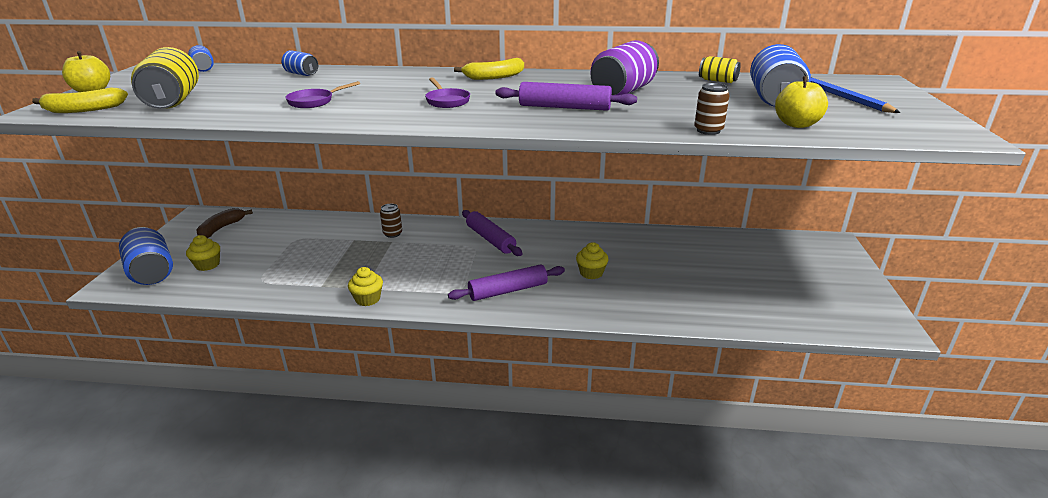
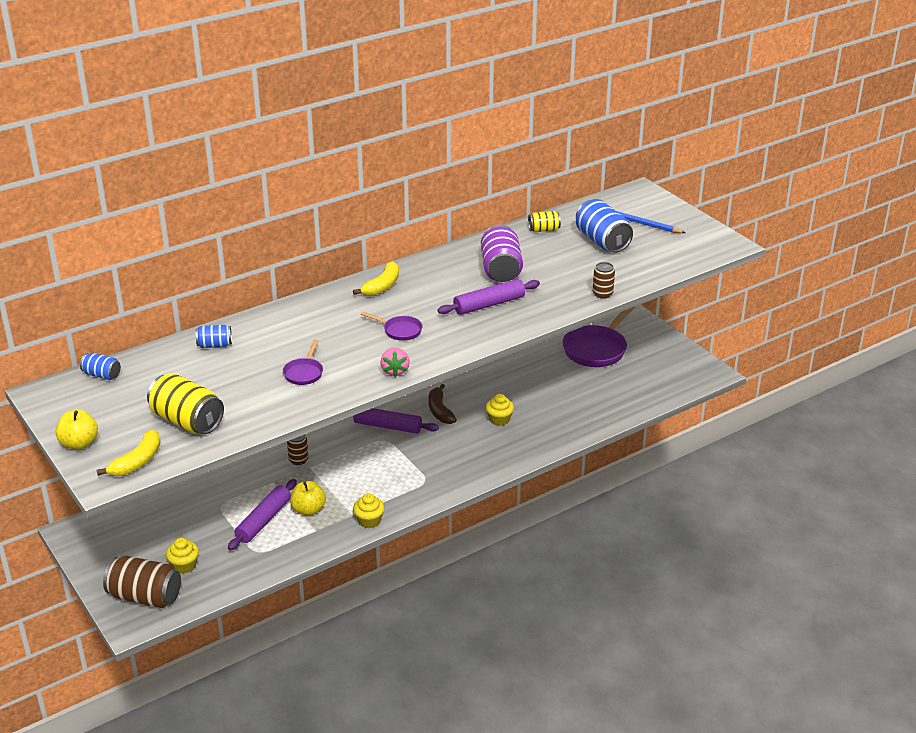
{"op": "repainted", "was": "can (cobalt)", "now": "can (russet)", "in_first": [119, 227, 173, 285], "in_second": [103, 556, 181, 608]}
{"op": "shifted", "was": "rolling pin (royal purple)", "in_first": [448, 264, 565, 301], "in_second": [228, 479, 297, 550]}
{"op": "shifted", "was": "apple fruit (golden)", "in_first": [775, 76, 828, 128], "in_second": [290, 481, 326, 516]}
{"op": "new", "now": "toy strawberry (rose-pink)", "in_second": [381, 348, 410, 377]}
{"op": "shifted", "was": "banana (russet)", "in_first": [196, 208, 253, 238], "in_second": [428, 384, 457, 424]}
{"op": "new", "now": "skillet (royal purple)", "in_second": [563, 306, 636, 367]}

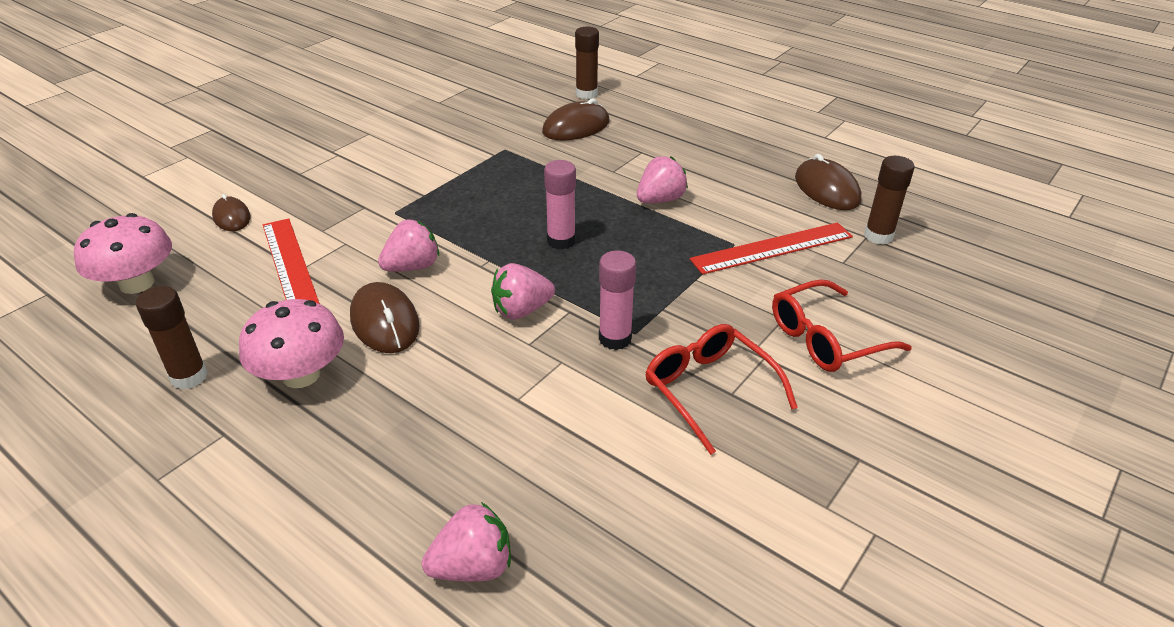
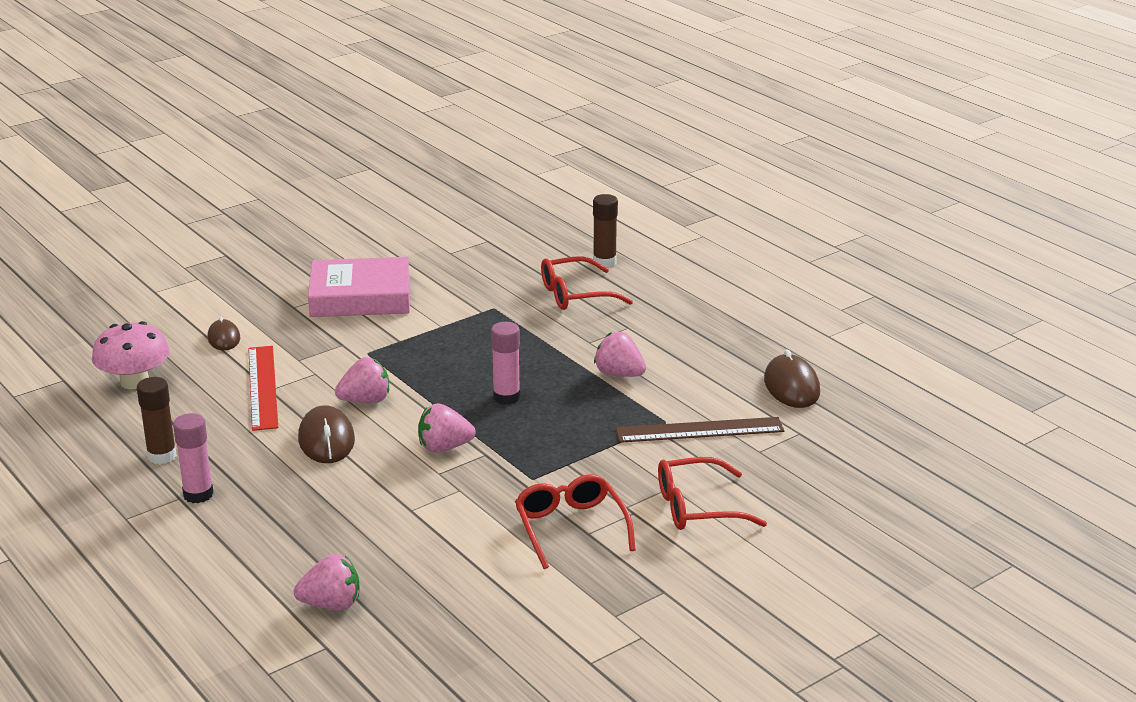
{"op": "shifted", "was": "glue stick (rose-pink)", "in_first": [599, 250, 636, 350], "in_second": [173, 413, 214, 503]}
{"op": "new", "now": "book (rose-pink)", "in_second": [308, 257, 410, 317]}
{"op": "swapped", "was": "computer mouse (russet)", "now": "glasses (red)", "in_first": [542, 99, 610, 141], "in_second": [541, 257, 633, 310]}
{"op": "rotated", "was": "toy strawberry (rose-pink)", "in_first": [637, 156, 688, 203], "in_second": [594, 332, 646, 377], "clockwise": -120}
{"op": "repainted", "was": "measuring stick (red)", "now": "measuring stick (russet)", "in_first": [690, 222, 853, 275], "in_second": [616, 417, 784, 443]}
{"op": "gone", "was": "mushroom (rose-pink)", "in_first": [239, 299, 344, 388]}
{"op": "gone", "was": "glue stick (russet)", "in_first": [864, 156, 915, 244]}

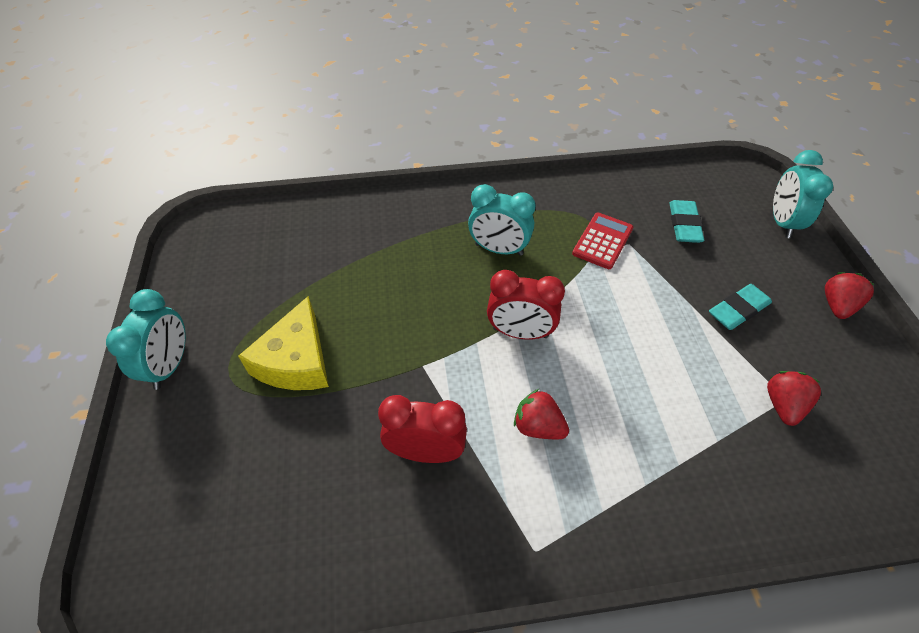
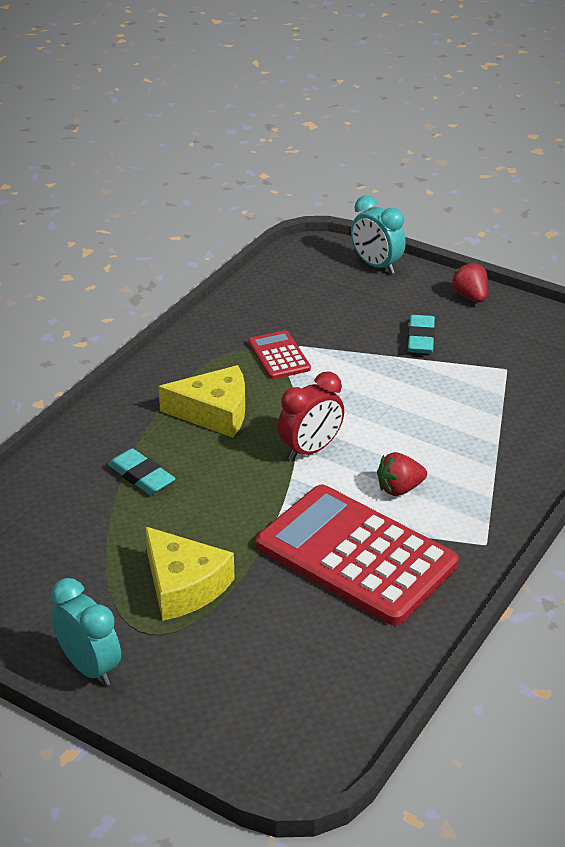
{"op": "shifted", "was": "gum eraser (teal)", "in_first": [669, 200, 704, 243], "in_second": [108, 448, 175, 495]}
{"op": "swapped", "was": "bedside clock (teal)", "now": "cheese wedge (golden)", "in_first": [468, 184, 536, 256], "in_second": [158, 365, 245, 438]}
{"op": "swapped", "was": "bedside clock (red)", "now": "pocket calculator (red)", "in_first": [378, 395, 467, 463], "in_second": [256, 484, 459, 625]}
{"op": "gone", "was": "toy strawberry (red)", "in_first": [767, 371, 821, 426]}

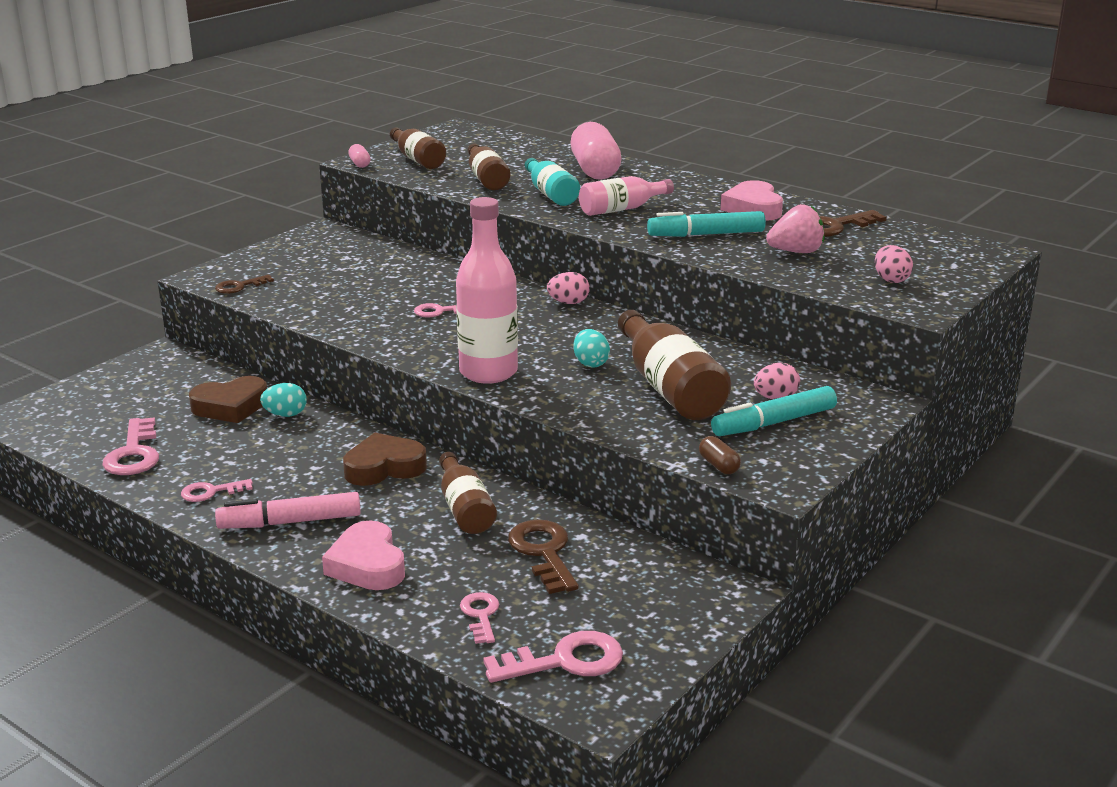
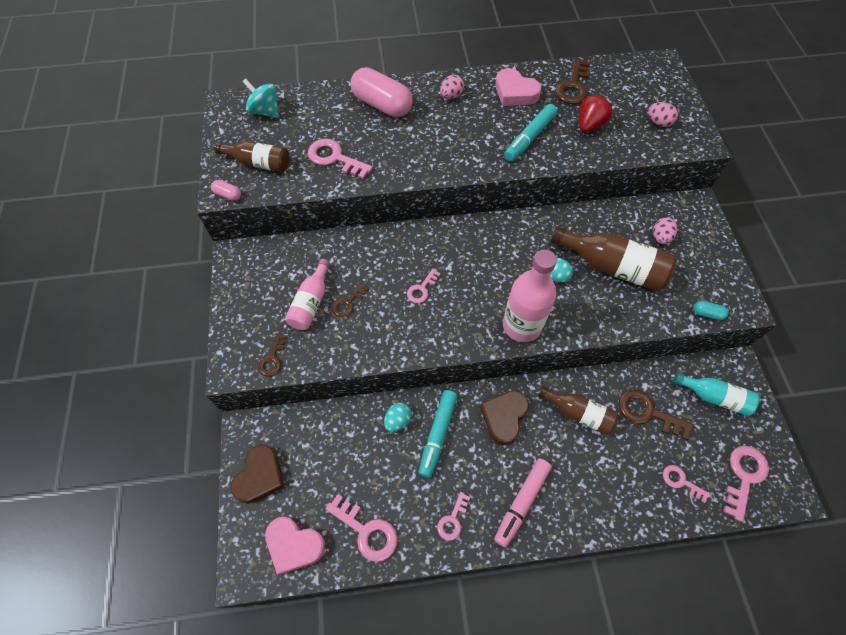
{"op": "shifted", "was": "heart (russet)", "in_first": [189, 376, 267, 423], "in_second": [230, 444, 284, 504]}
{"op": "new", "now": "spinning top (teal)", "in_second": [242, 79, 279, 118]}
{"op": "shifted", "was": "heart (rose-pink)", "in_first": [322, 521, 405, 590], "in_second": [265, 517, 325, 575]}
{"op": "shifted", "was": "drink bottle (rose-pink)", "in_first": [579, 176, 674, 216], "in_second": [285, 259, 330, 330]}
{"op": "swapped", "was": "drink bottle (russet)", "now": "latchkey (rose-pink)", "in_first": [468, 143, 510, 190], "in_second": [308, 139, 373, 179]}
{"op": "new", "now": "latchkey (russet)", "in_second": [332, 283, 369, 317]}
{"op": "shifted", "was": "marker (teal)", "in_first": [711, 386, 837, 436], "in_second": [419, 390, 458, 478]}
{"op": "shifted", "was": "egg (rose-pink)", "in_first": [547, 272, 590, 304], "in_second": [440, 75, 464, 99]}
{"op": "repainted", "was": "toy strawberry (rose-pink)", "now": "toy strawberry (red)", "in_first": [766, 204, 824, 253], "in_second": [579, 95, 613, 133]}
{"op": "shifted", "was": "drink bottle (teal)", "in_first": [525, 158, 580, 206], "in_second": [674, 373, 759, 416]}
{"op": "repainted", "was": "pill (russet)", "now": "pill (teal)", "in_first": [699, 436, 741, 474], "in_second": [694, 301, 728, 320]}

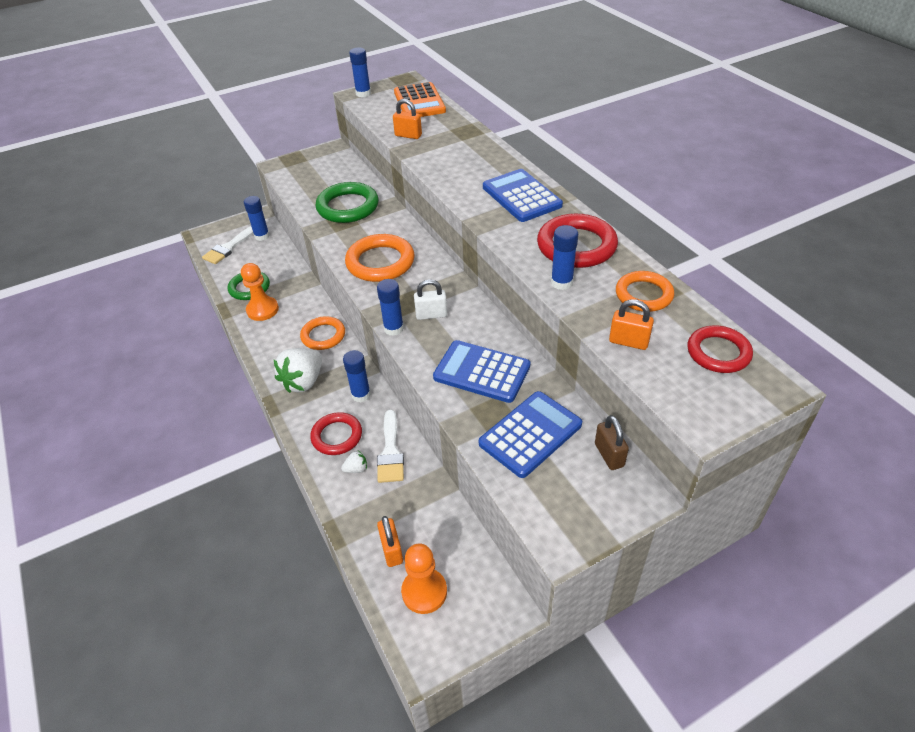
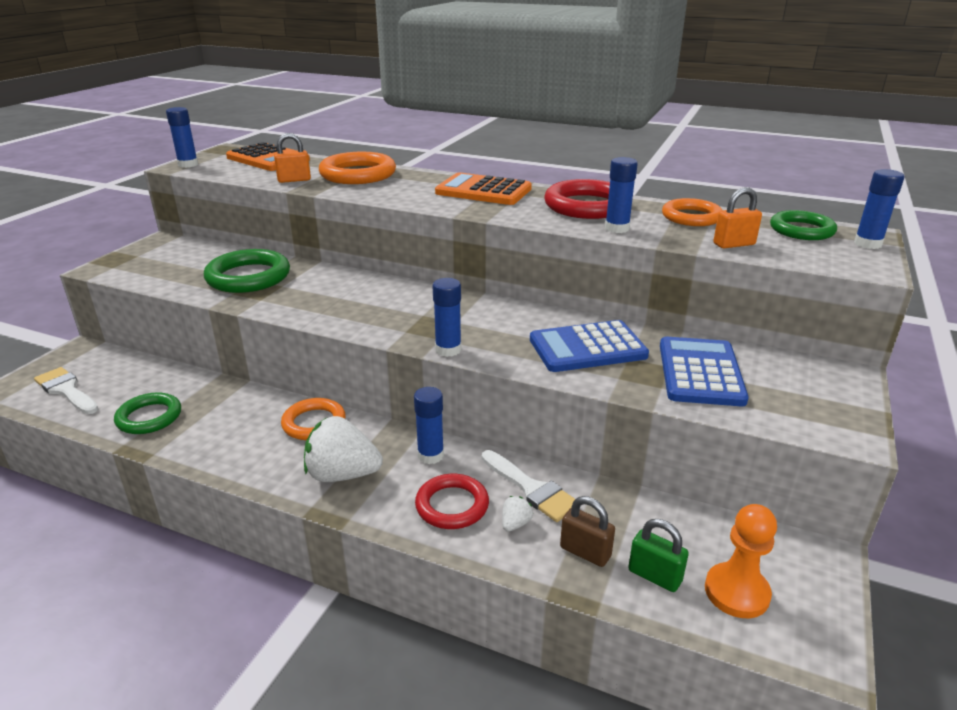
{"op": "rotated", "was": "brush (pure white)", "in_first": [202, 226, 253, 264], "in_second": [34, 367, 98, 414], "clockwise": 135}
{"op": "rotated", "was": "toy strawberry (pure white)", "in_first": [274, 348, 322, 393], "in_second": [304, 416, 383, 482], "clockwise": 105}
{"op": "shifted", "was": "ring (orange)", "in_first": [345, 234, 415, 282], "in_second": [319, 152, 396, 184]}
{"op": "repainted", "was": "pocket calculator (cobalt)", "now": "pocket calculator (orange)", "in_first": [483, 169, 563, 222], "in_second": [435, 172, 532, 205]}
{"op": "shifted", "was": "padlock (russet)", "in_first": [595, 415, 629, 470], "in_second": [560, 496, 615, 567]}
{"op": "repainted", "was": "padlock (orange)", "now": "padlock (leaf-green)", "in_first": [377, 516, 403, 567], "in_second": [628, 519, 689, 592]}
{"op": "repainted", "was": "ring (red)", "now": "ring (leaf-green)", "in_first": [687, 326, 753, 373], "in_second": [770, 210, 837, 240]}
{"op": "shifted", "was": "glue stick (cobalt)", "in_first": [244, 196, 270, 241], "in_second": [854, 169, 904, 249]}
{"op": "gone", "was": "pawn (orange)", "in_first": [241, 263, 279, 321]}
{"op": "gone", "was": "padlock (pure white)", "in_first": [414, 279, 447, 320]}

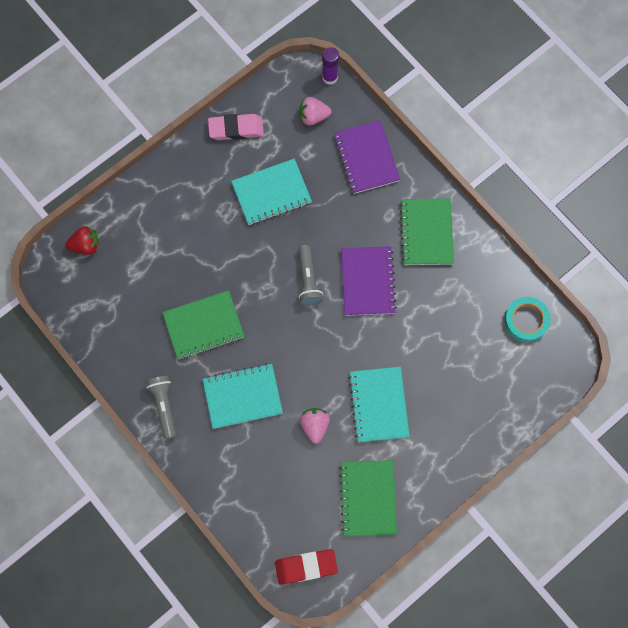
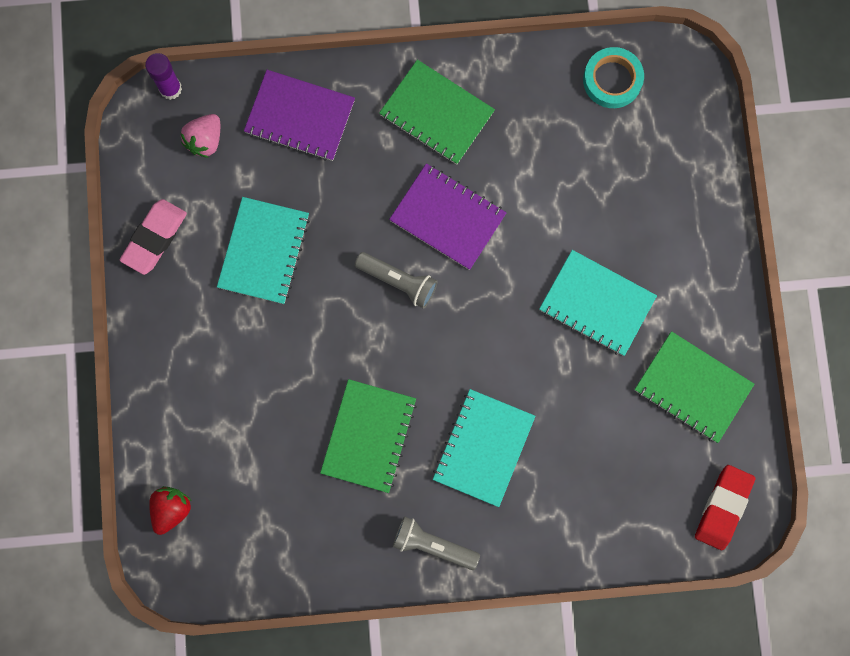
{"op": "gone", "was": "toy strawberry (rose-pink)", "in_first": [300, 408, 330, 444]}

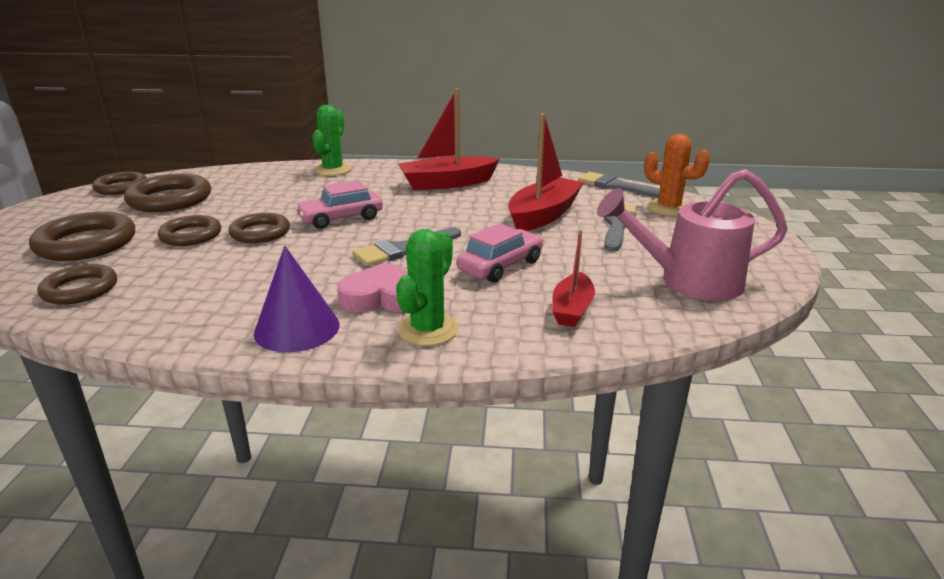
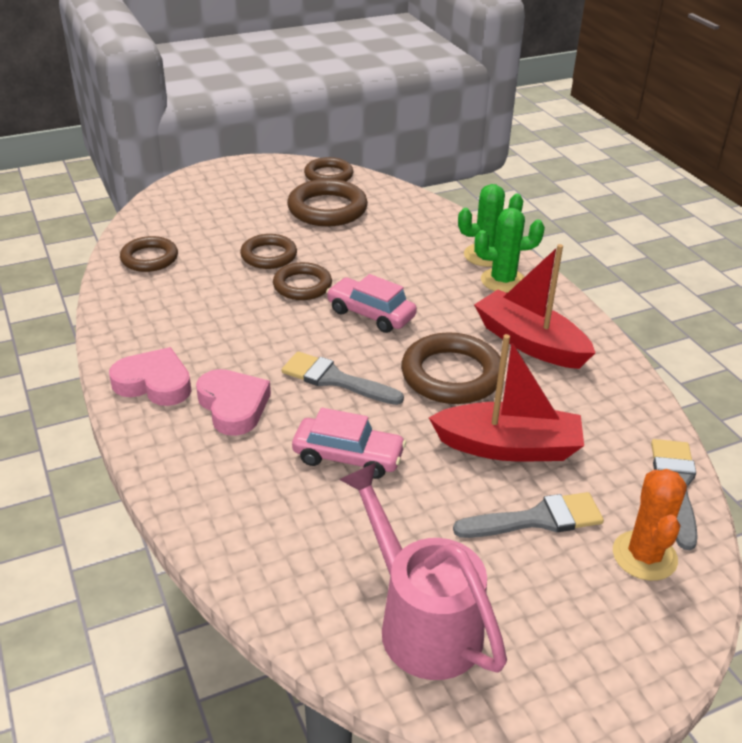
{"op": "swapped", "was": "cone (royal purple)", "now": "heart (rose-pink)", "in_first": [254, 246, 340, 352], "in_second": [109, 347, 192, 406]}
{"op": "shifted", "was": "ring (russet)", "in_first": [29, 211, 135, 261], "in_second": [401, 332, 500, 404]}
{"op": "shifted", "was": "cactus (leaf-green)", "in_first": [396, 229, 458, 346], "in_second": [474, 208, 545, 293]}
{"op": "gone", "was": "sailboat (red)", "in_first": [552, 229, 595, 327]}

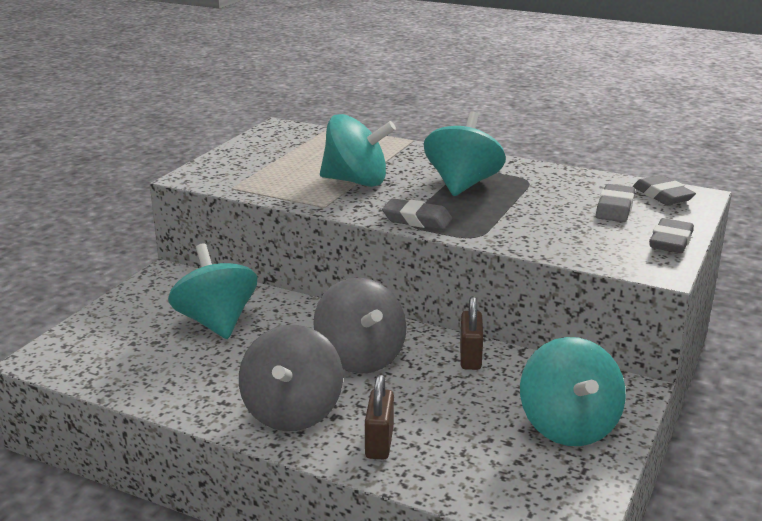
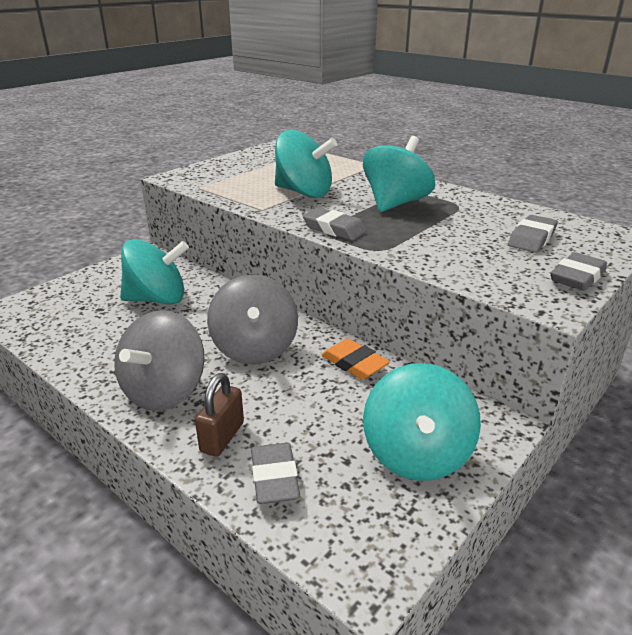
{"op": "rotated", "was": "spinning top (teal)", "in_first": [168, 243, 257, 339], "in_second": [120, 239, 189, 304], "clockwise": 90}
{"op": "shifted", "was": "gum eraser (gray)", "in_first": [633, 175, 696, 205], "in_second": [251, 443, 300, 504]}
{"op": "swapped", "was": "padlock (russet)", "now": "gum eraser (orange)", "in_first": [460, 296, 483, 370], "in_second": [321, 339, 390, 380]}

